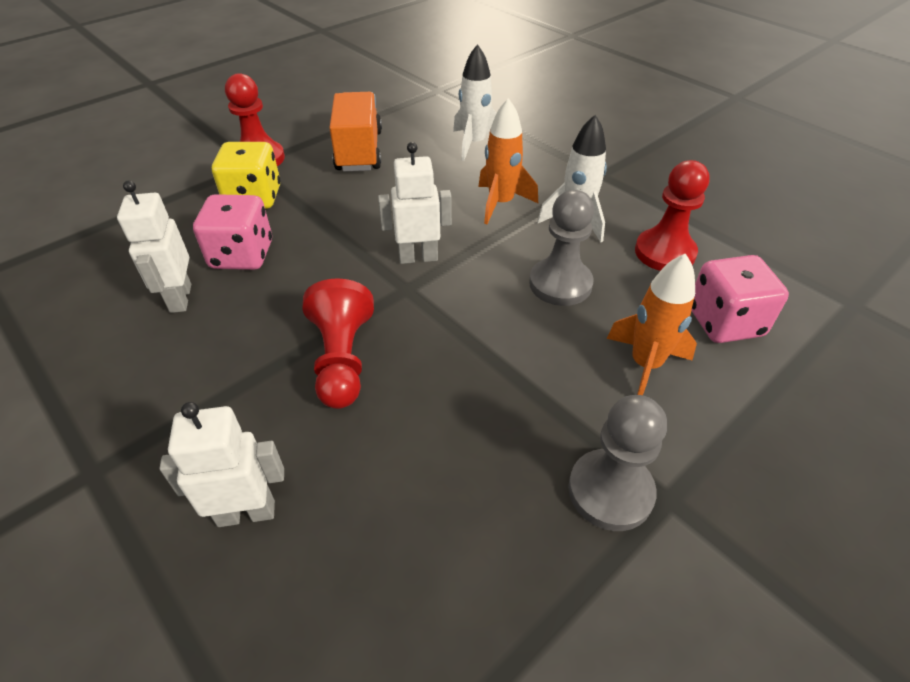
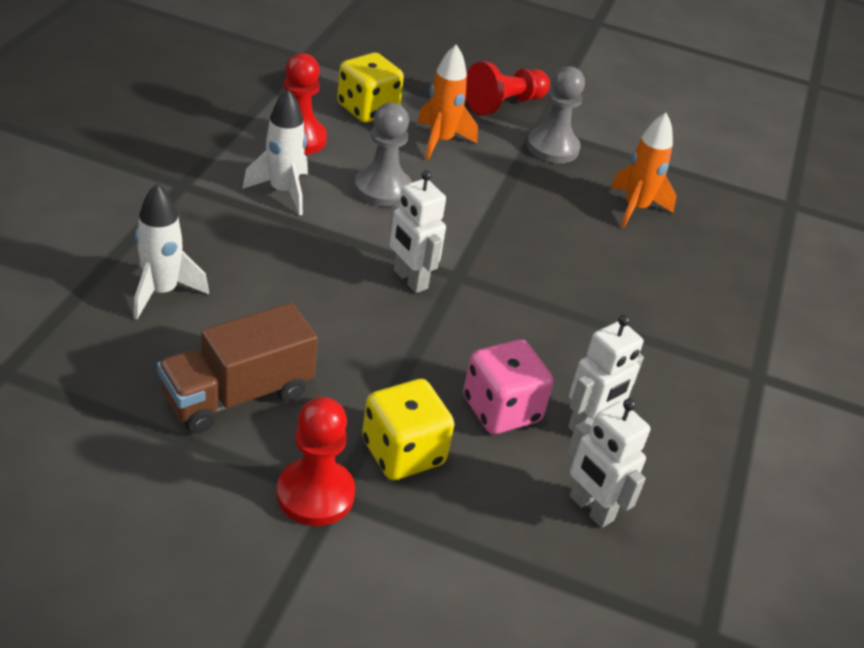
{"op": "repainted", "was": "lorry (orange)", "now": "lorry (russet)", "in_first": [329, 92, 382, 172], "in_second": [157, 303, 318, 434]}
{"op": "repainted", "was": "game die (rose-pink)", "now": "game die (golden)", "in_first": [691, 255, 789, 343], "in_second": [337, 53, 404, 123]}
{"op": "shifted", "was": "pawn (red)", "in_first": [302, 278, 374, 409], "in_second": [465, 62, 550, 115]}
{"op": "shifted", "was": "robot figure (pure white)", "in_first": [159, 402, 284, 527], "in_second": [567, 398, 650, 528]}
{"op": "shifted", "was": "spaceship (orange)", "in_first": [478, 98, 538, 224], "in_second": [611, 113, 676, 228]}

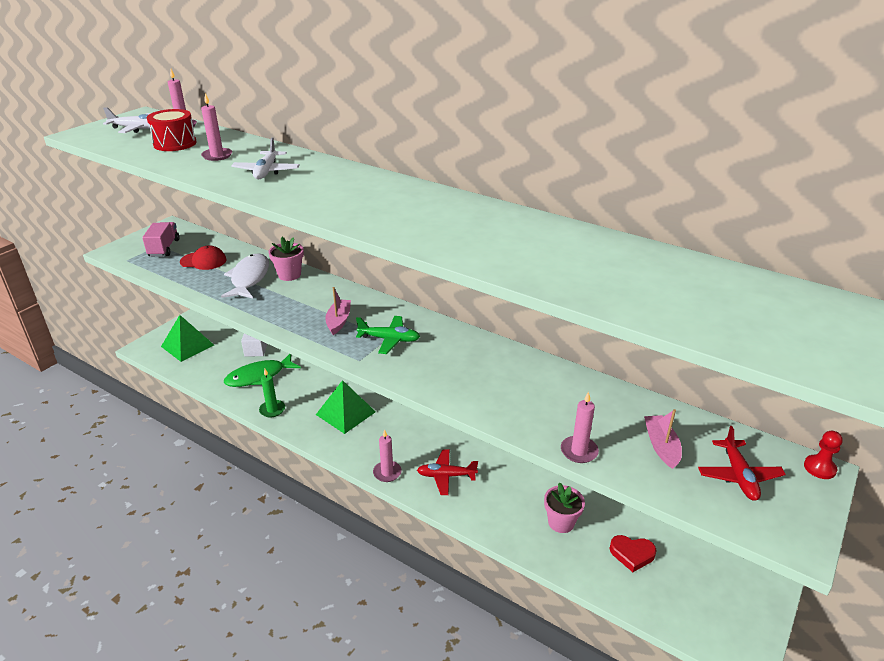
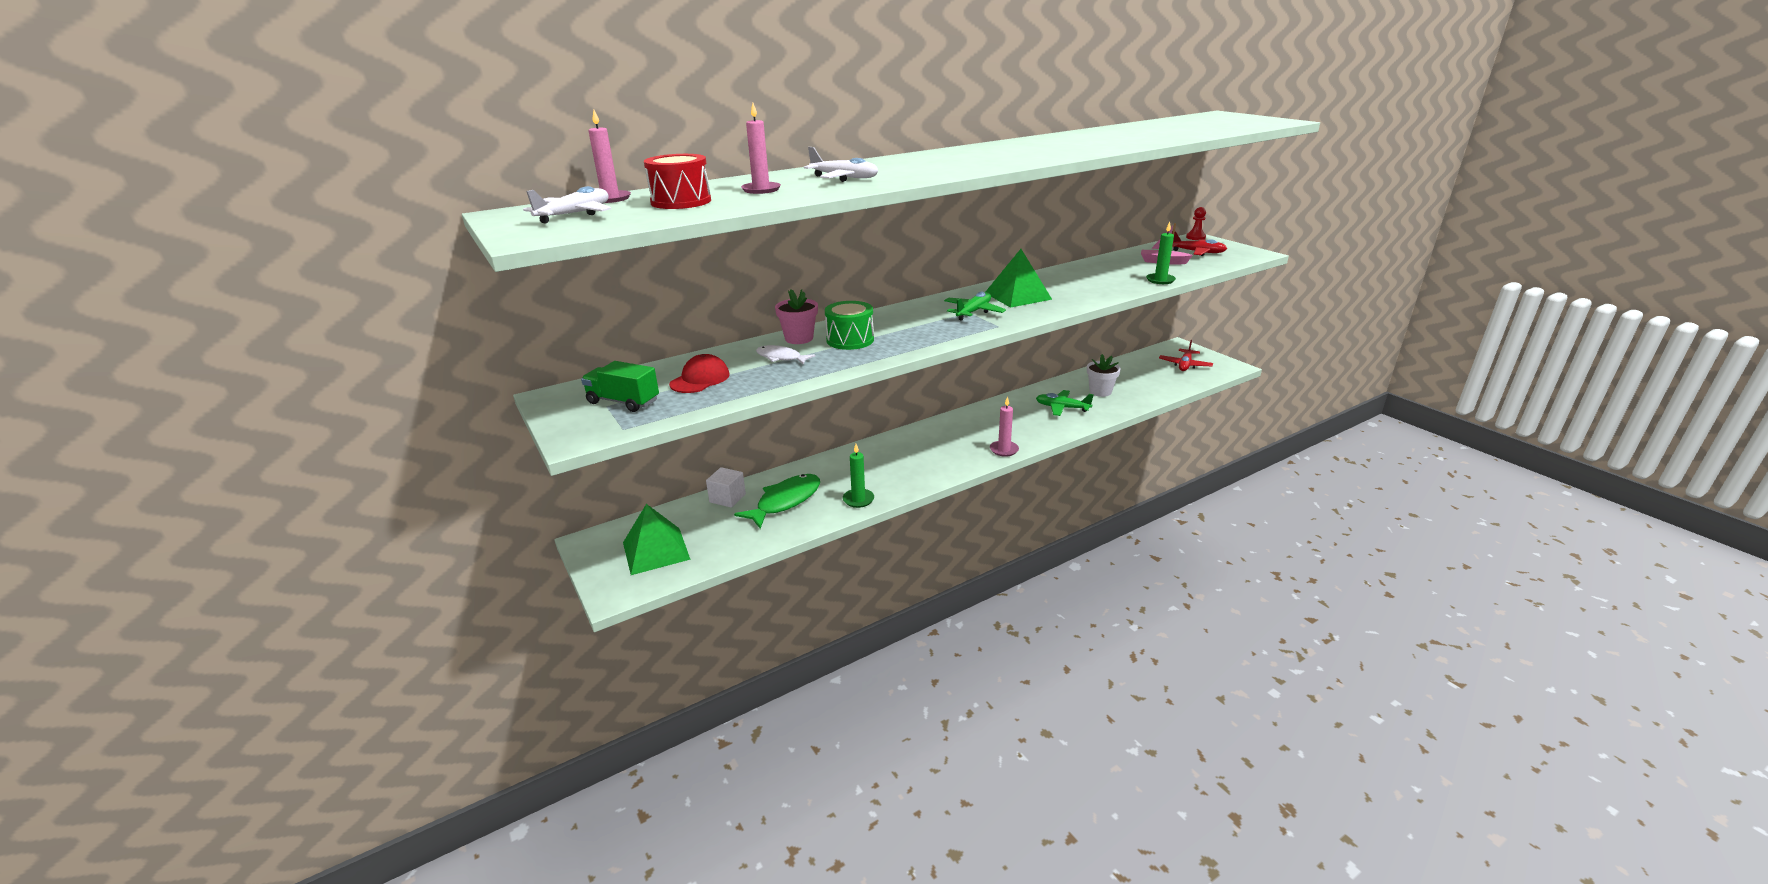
{"op": "repainted", "was": "lorry (rose-pink)", "now": "lorry (leaf-green)", "in_first": [142, 222, 179, 257], "in_second": [581, 361, 659, 412]}
{"op": "rotated", "was": "fish figure (leaf-green)", "in_first": [224, 354, 301, 387], "in_second": [734, 474, 820, 529], "clockwise": -135}
{"op": "scaled", "was": "fish figure (pure white)", "in_first": [221, 253, 269, 298], "in_second": [756, 345, 815, 365], "ratio": 0.58}
{"op": "new", "now": "snare drum (leaf-green)", "in_second": [825, 301, 874, 350]}
{"op": "shifted", "was": "solid pyramid (leaf-green)", "in_first": [316, 380, 376, 434], "in_second": [986, 249, 1052, 308]}
{"op": "new", "now": "aeroplane (leaf-green)", "in_second": [1036, 390, 1094, 416]}
{"op": "repainted", "was": "flower pot (rose-pink)", "now": "flower pot (pure white)", "in_first": [544, 482, 585, 533], "in_second": [1087, 354, 1121, 397]}
{"op": "repainted", "was": "candle (rose-pink)", "now": "candle (leaf-green)", "in_first": [561, 391, 599, 463], "in_second": [1146, 222, 1176, 284]}
{"op": "shifted", "was": "aeroplane (red)", "in_first": [417, 449, 478, 495], "in_second": [1159, 340, 1213, 371]}
{"op": "gone", "was": "sailboat (rose-pink)", "in_first": [325, 287, 351, 335]}
{"op": "gone", "was": "heart (red)", "in_first": [610, 535, 657, 572]}

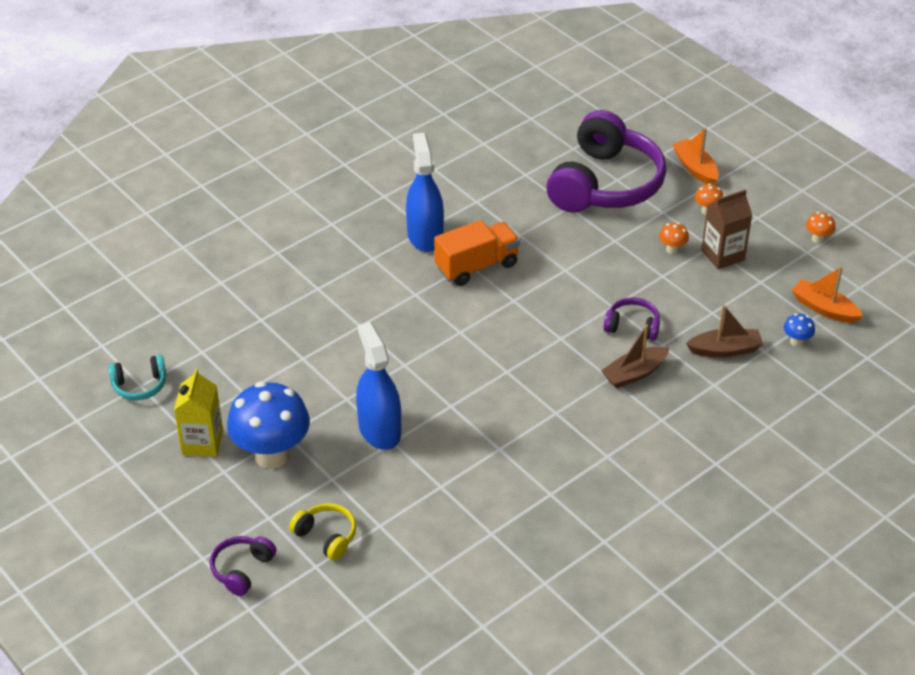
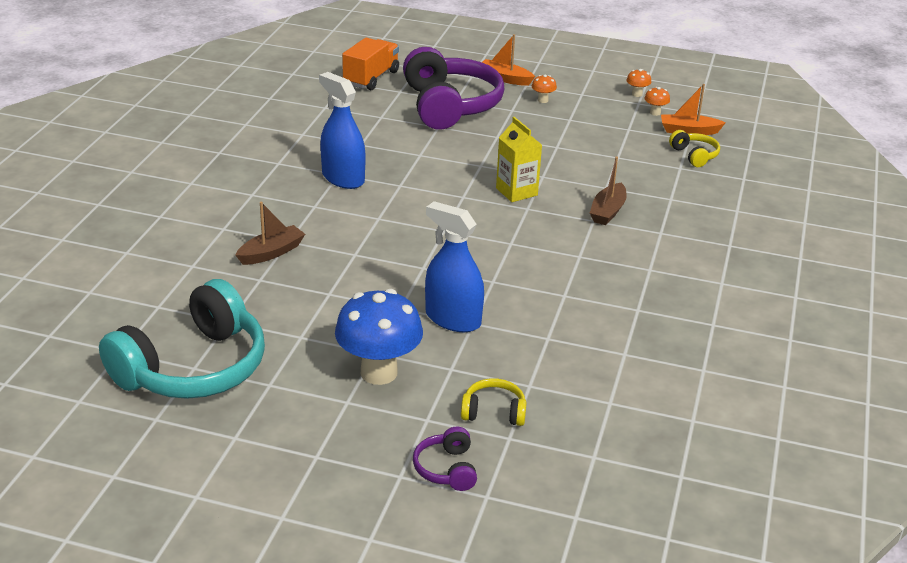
{"op": "scaled", "was": "headset (teal)", "in_first": [108, 355, 166, 400], "in_second": [99, 279, 265, 399], "ratio": 2.34}
{"op": "shifted", "was": "sailboat (russet)", "in_first": [686, 305, 764, 358], "in_second": [235, 202, 305, 265]}
{"op": "shifted", "was": "lorry (orange)", "in_first": [434, 220, 520, 286], "in_second": [342, 38, 399, 90]}
{"op": "shifted", "was": "carton (golden)", "in_first": [174, 368, 223, 457], "in_second": [496, 117, 542, 202]}
{"op": "shifted", "was": "mushroom (orange)", "in_first": [659, 223, 689, 254], "in_second": [644, 87, 670, 116]}
{"op": "swapped", "was": "mushroom (cobalt)", "now": "headset (golden)", "in_first": [784, 313, 815, 347], "in_second": [669, 130, 720, 167]}
{"op": "gone", "was": "headset (royal purple)", "in_first": [604, 297, 660, 341]}
{"op": "gone", "was": "carton (russet)", "in_first": [701, 189, 753, 269]}

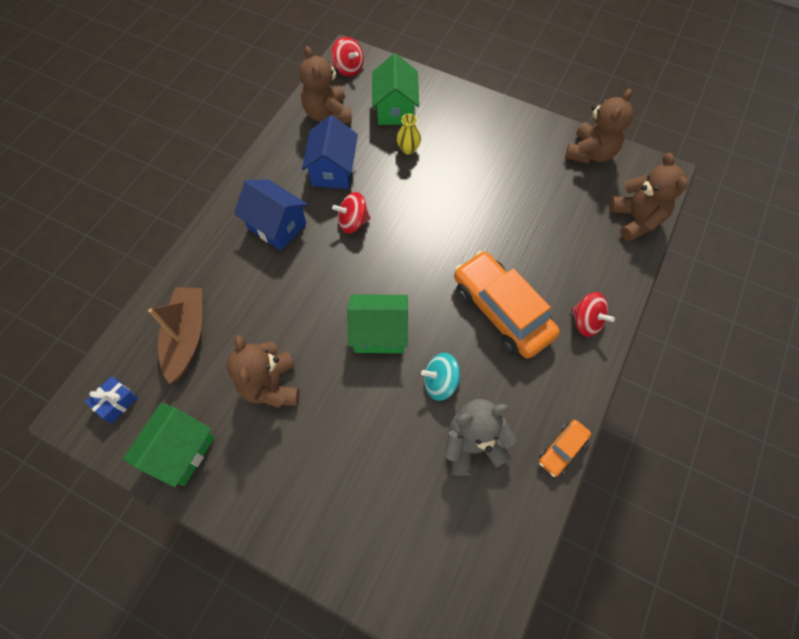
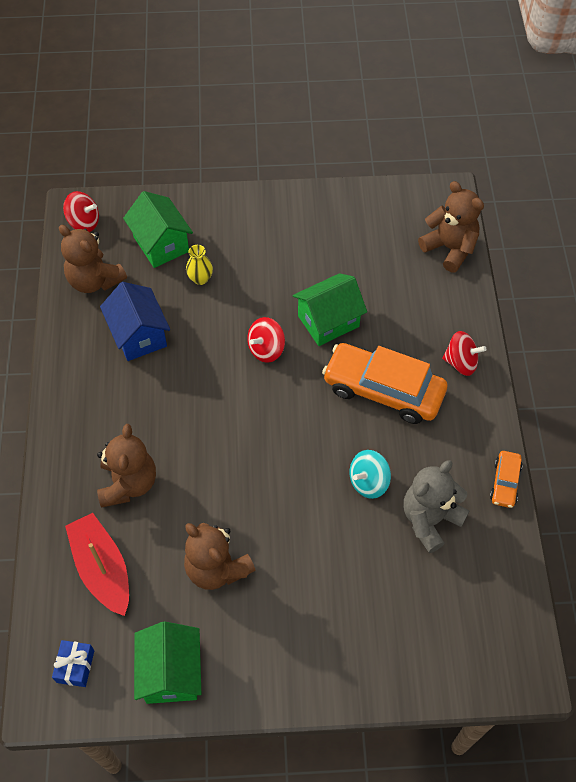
{"op": "repainted", "was": "sailboat (russet)", "now": "sailboat (red)", "in_first": [148, 287, 202, 384], "in_second": [65, 513, 129, 616]}
{"op": "shifted", "was": "stuffed bear (russet)", "in_first": [565, 89, 633, 164], "in_second": [97, 424, 156, 508]}
{"op": "shifted", "was": "spinning top (red)", "in_first": [332, 192, 370, 234], "in_second": [247, 317, 285, 363]}
{"op": "shifted", "was": "toy house (leaf-green)", "in_first": [347, 294, 408, 353], "in_second": [293, 273, 367, 346]}
{"op": "gone", "was": "toy house (cobalt)", "in_first": [234, 179, 308, 251]}

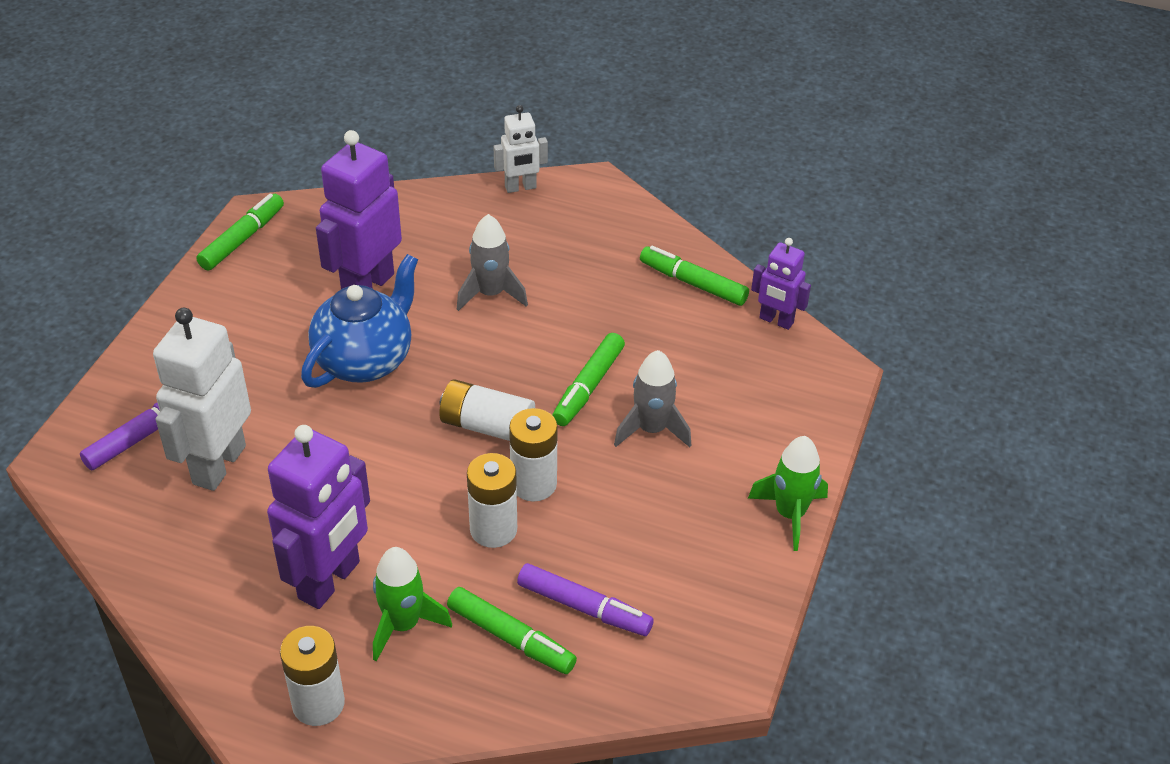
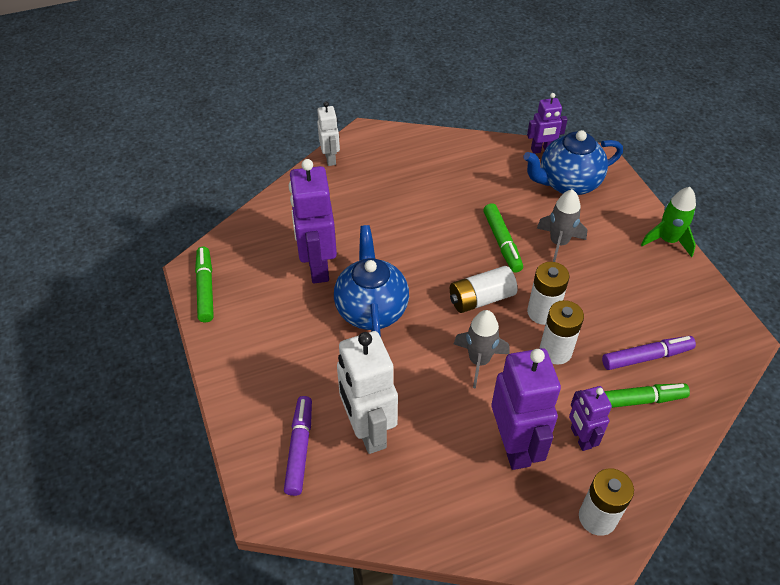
{"op": "rotated", "was": "robot figure (pure white)", "in_first": [493, 105, 548, 193], "in_second": [317, 102, 340, 166], "clockwise": -45}
{"op": "shifted", "was": "spaceship (gray)", "in_first": [457, 214, 528, 311], "in_second": [454, 310, 509, 389]}
{"op": "new", "now": "tea pot (cobalt)", "in_second": [524, 130, 623, 195]}
{"op": "swapped", "was": "spaceship (leaf-green)", "now": "robot figure (royal purple)", "in_first": [373, 547, 452, 661], "in_second": [569, 386, 612, 451]}
{"op": "gone", "was": "marker (leaf-green)", "in_first": [640, 246, 749, 306]}

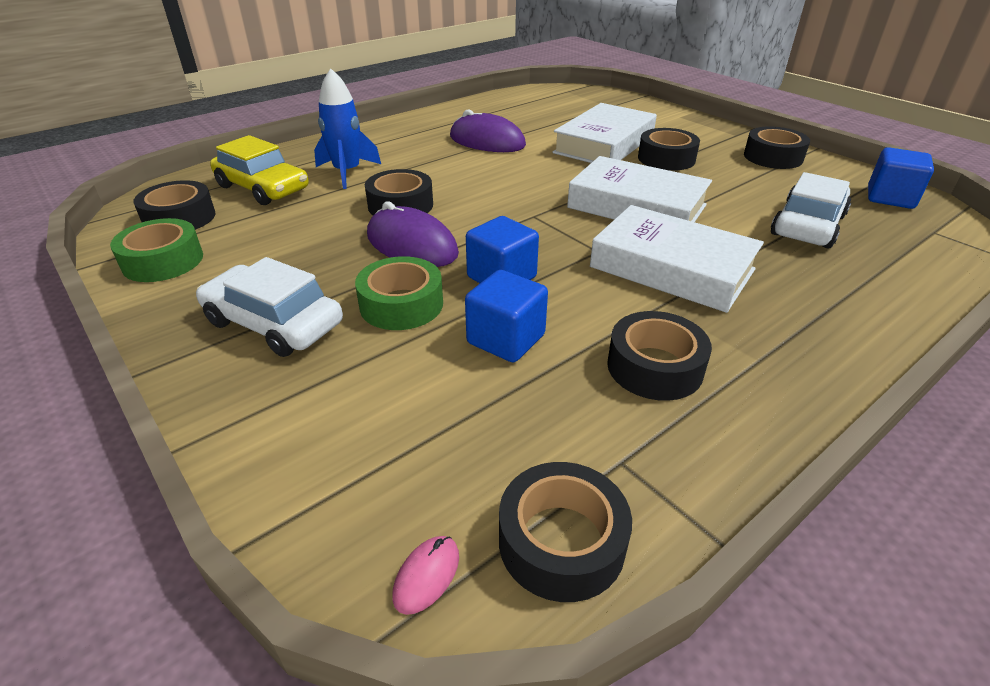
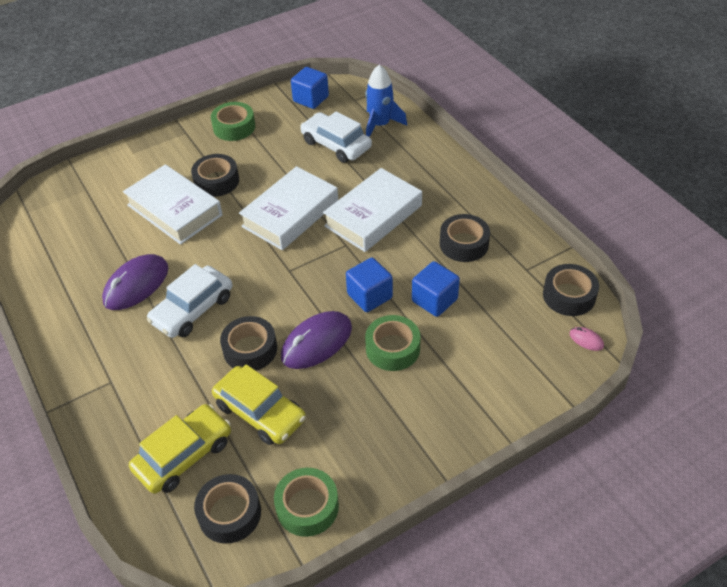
{"op": "shifted", "was": "automobile (pure white)", "in_first": [196, 257, 343, 357], "in_second": [147, 264, 232, 338]}
{"op": "repainted", "was": "sticky tape (jet-black)", "now": "sticky tape (leaf-green)", "in_first": [744, 126, 810, 169], "in_second": [211, 102, 255, 141]}
{"op": "new", "now": "automobile (golden)", "in_second": [212, 364, 306, 445]}
{"op": "shifted", "was": "spaceship (cobalt)", "in_first": [314, 68, 381, 189], "in_second": [365, 65, 407, 137]}

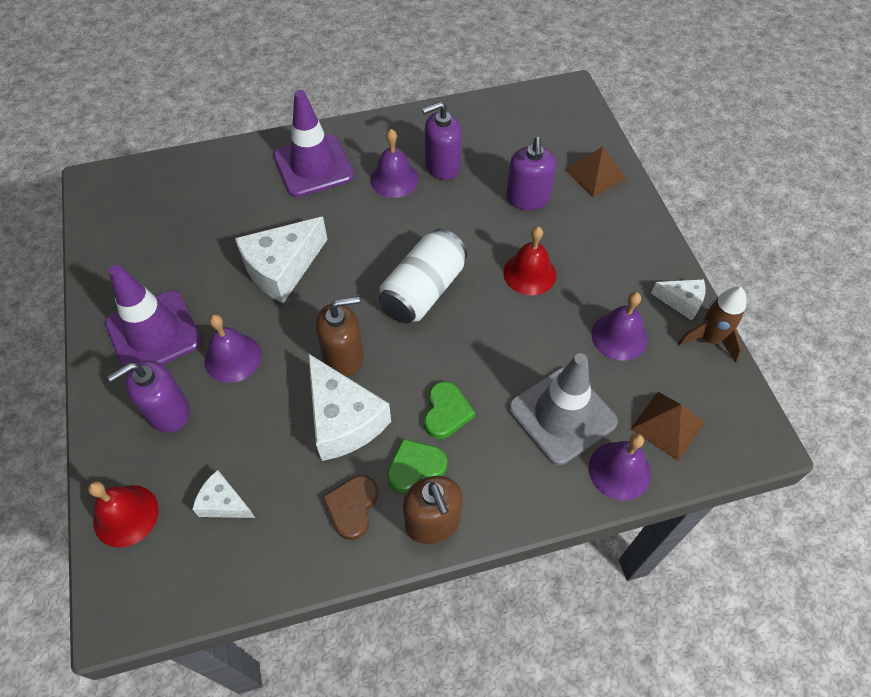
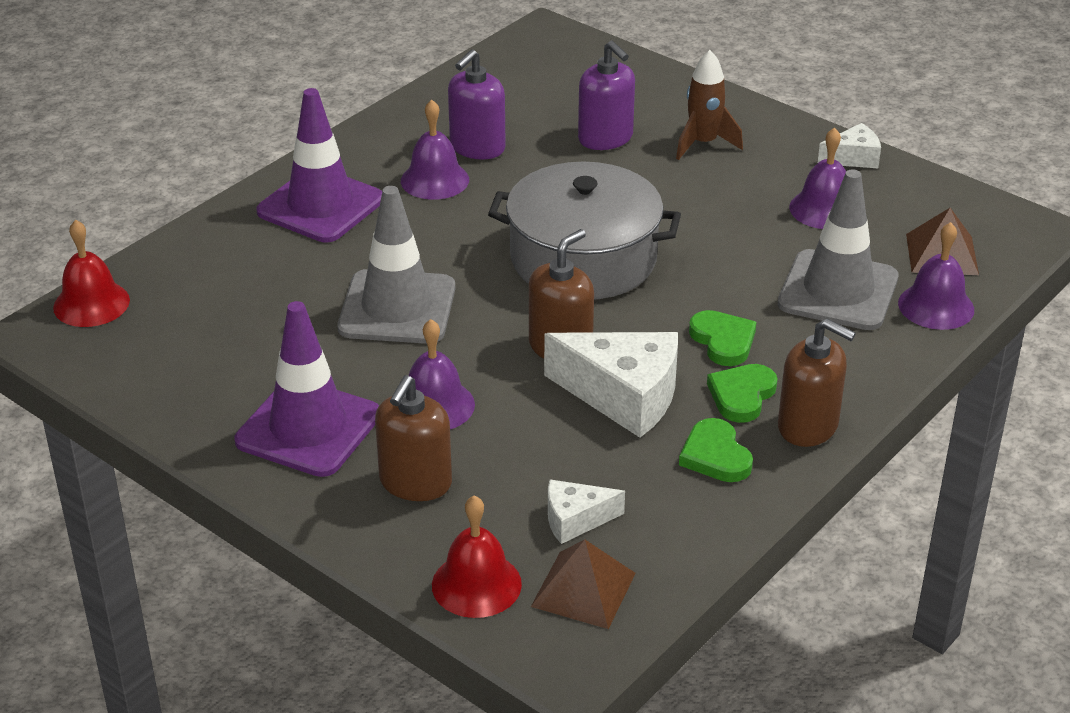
{"op": "shifted", "was": "bell (red)", "in_first": [503, 226, 556, 295], "in_second": [53, 220, 130, 327]}
{"op": "swapped", "was": "cheese wedge (pure white)", "now": "safety cone (gray)", "in_first": [235, 217, 328, 303], "in_second": [338, 186, 455, 344]}
{"op": "repainted", "was": "soap dispenser (royal purple)", "now": "soap dispenser (russet)", "in_first": [107, 360, 190, 433], "in_second": [375, 375, 452, 501]}
{"op": "swapped", "was": "can (pure white)", "now": "pot (gray)", "in_first": [379, 228, 467, 324], "in_second": [488, 161, 681, 299]}
{"op": "shifted", "was": "solid pyramid (russet)", "in_first": [565, 146, 627, 197], "in_second": [531, 539, 636, 629]}
{"op": "shifted", "was": "spaceship (russet)", "in_first": [678, 287, 746, 362], "in_second": [676, 50, 743, 160]}
{"op": "repainted", "was": "heart (russet)", "now": "heart (leaf-green)", "in_first": [322, 475, 378, 540], "in_second": [679, 418, 753, 482]}

